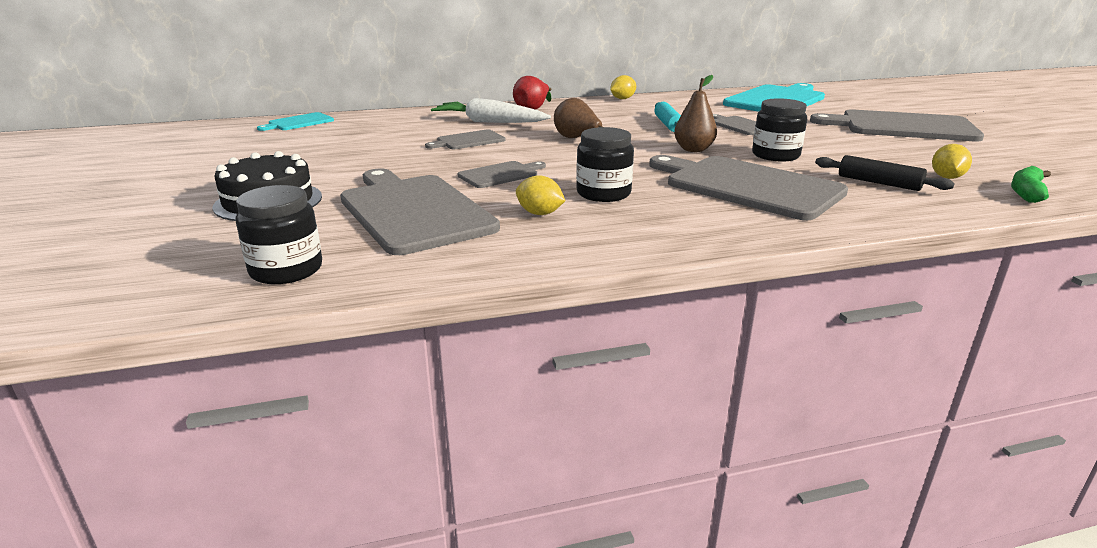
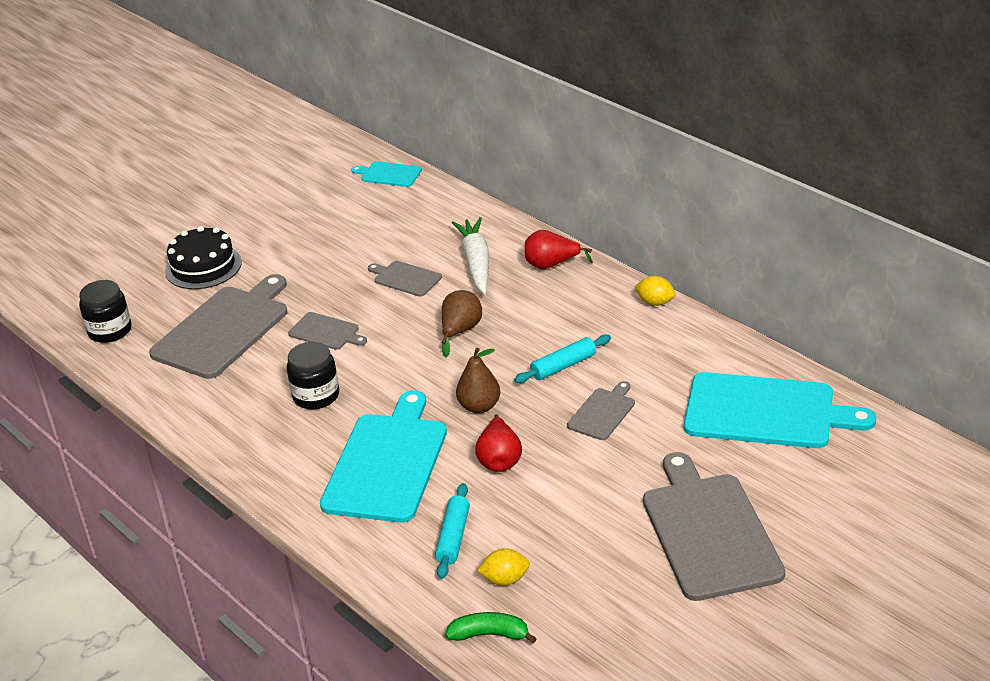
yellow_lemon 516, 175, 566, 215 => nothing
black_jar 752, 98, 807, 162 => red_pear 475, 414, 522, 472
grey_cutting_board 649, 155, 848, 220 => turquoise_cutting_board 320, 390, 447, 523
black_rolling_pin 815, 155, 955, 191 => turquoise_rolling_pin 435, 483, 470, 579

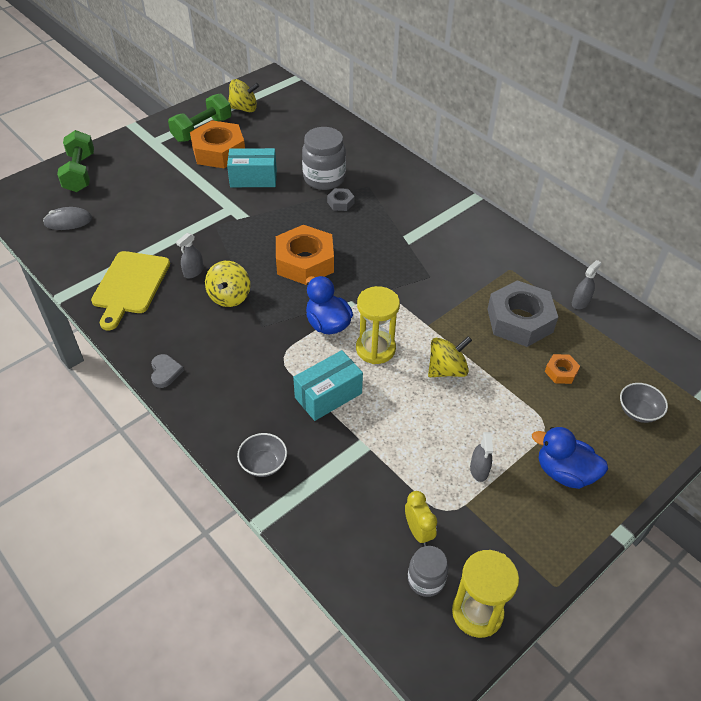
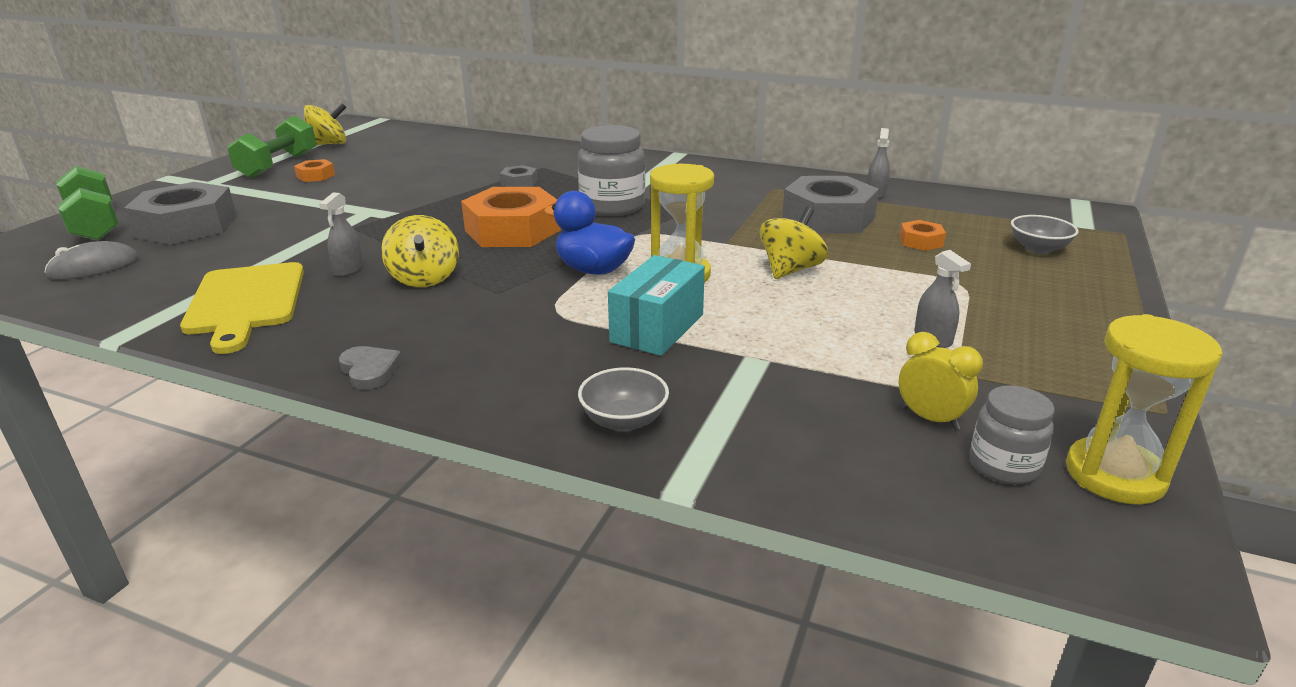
turquoise_box 227, 148, 277, 187 => nothing
blue_duck 532, 427, 608, 489 => nothing
nothing => grey_nut 124, 182, 237, 245
grey_jar 302, 127, 346, 190 => grey_jar 578, 125, 645, 216, moved
orange_nut 190, 120, 245, 168 => orange_nut 294, 159, 335, 182, x0.45

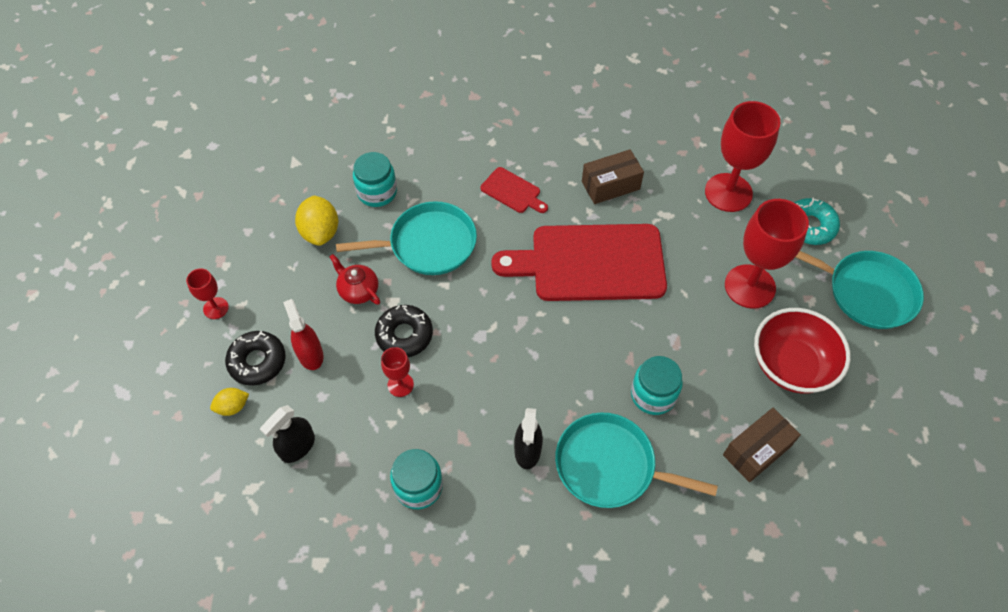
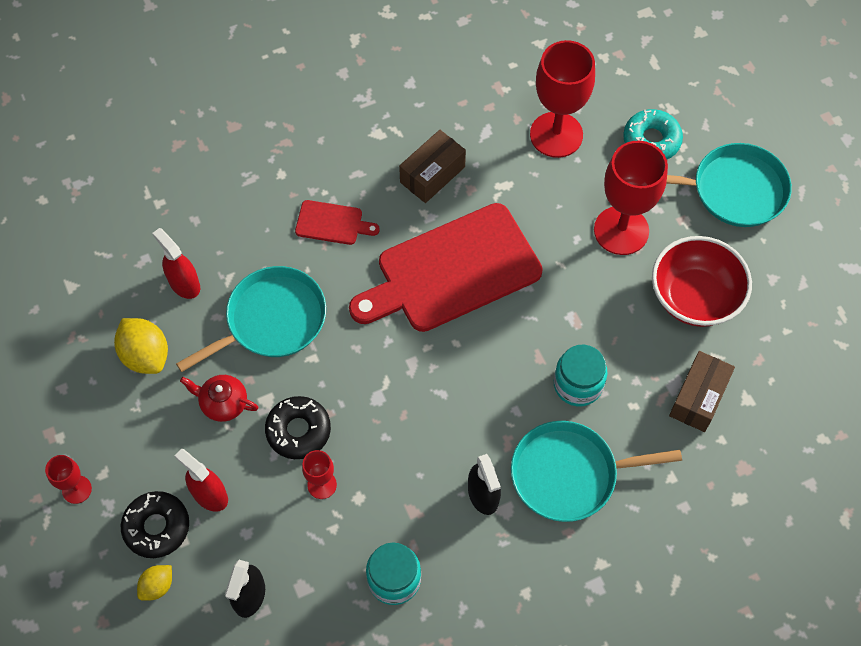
turquoise_jar 353, 152, 397, 207 => red_spray_bottle 152, 228, 200, 299

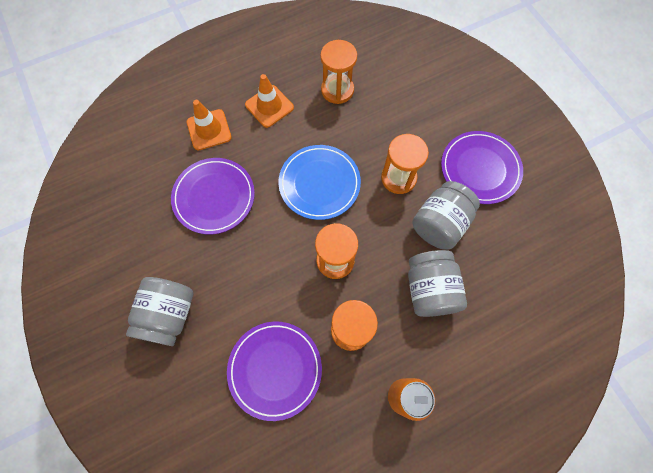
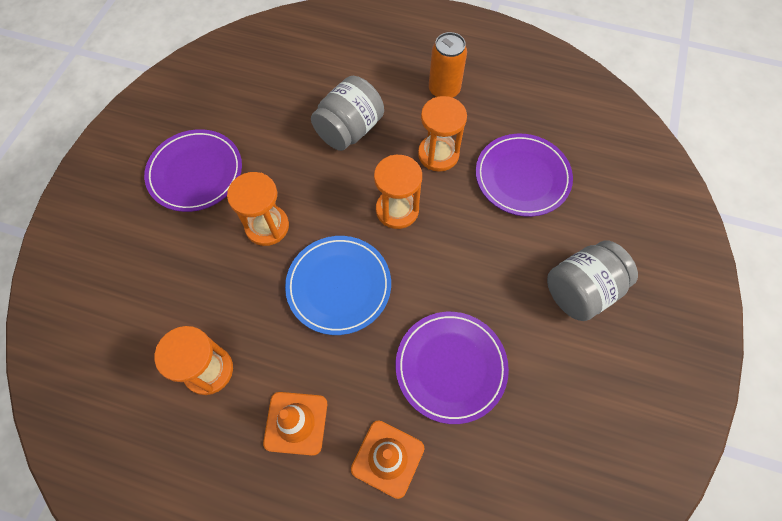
grey_jar 412, 181, 480, 250 => nothing

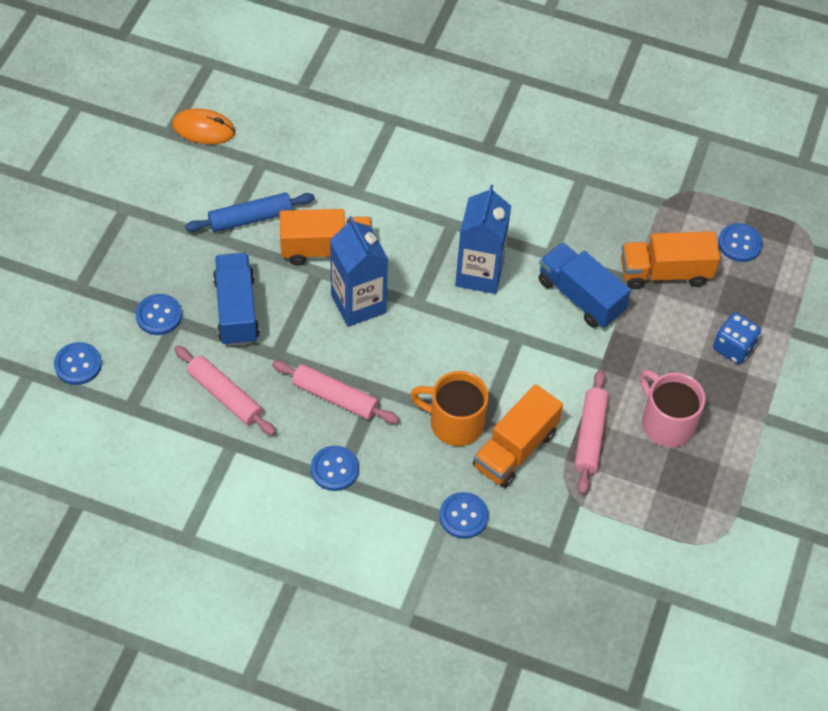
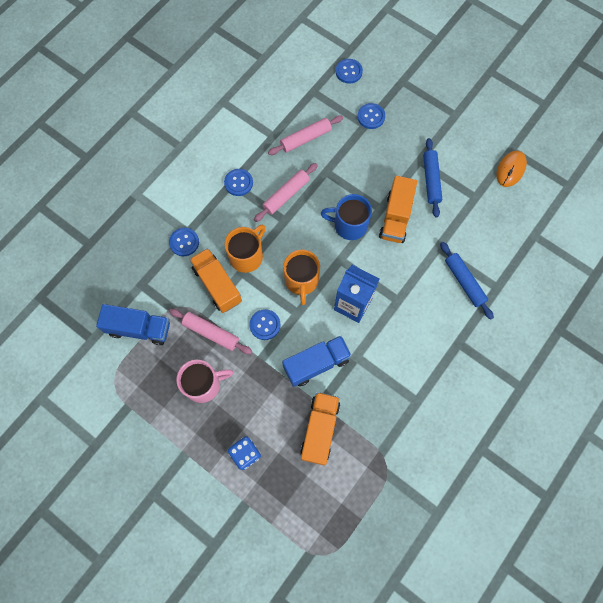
nothing => orange_mug 283, 250, 320, 305
nothing => blue_rolling_pin 440, 242, 494, 319
blue_truck 213, 253, 260, 346 => blue_truck 96, 304, 170, 345, moved
blue_button 718, 223, 763, 262 => blue_button 249, 309, 280, 340, moved
blue_carton 330, 216, 388, 327 => blue_mug 321, 194, 372, 240

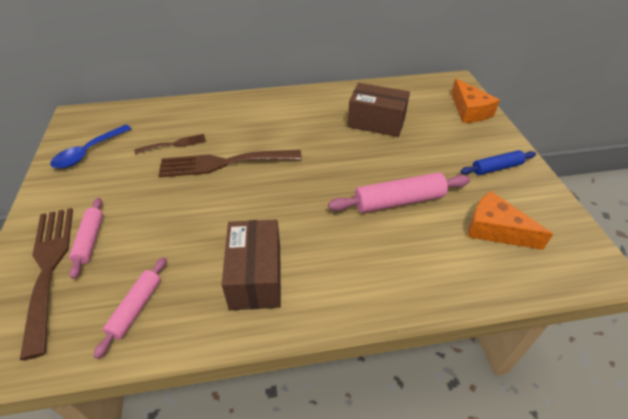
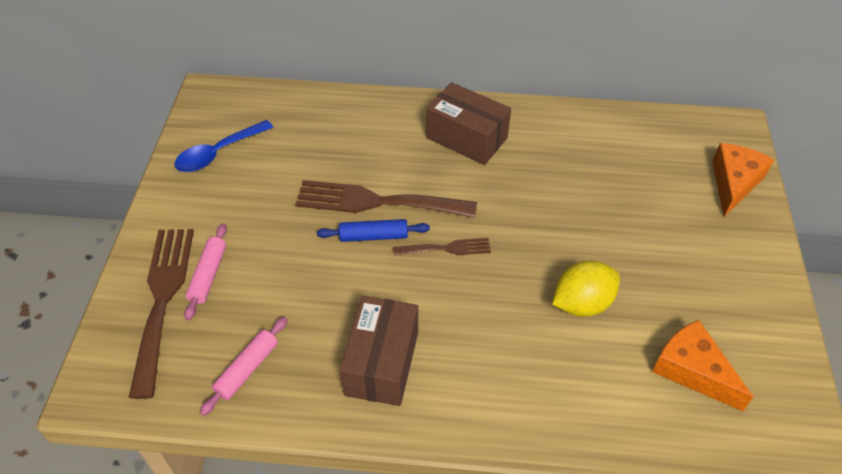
brown_fork 134, 134, 206, 154 => brown_fork 393, 238, 491, 256, moved
brown_box 347, 83, 410, 137 => brown_box 426, 82, 511, 165, moved
blue_rolling_pin 460, 150, 536, 175 => blue_rolling_pin 317, 219, 430, 242, moved
pink_rolling_pin 328, 172, 470, 213 => yellow_lemon 552, 260, 620, 317
orange_cheese 451, 78, 500, 123 => orange_cheese 713, 143, 774, 217, 150 degrees counterclockwise

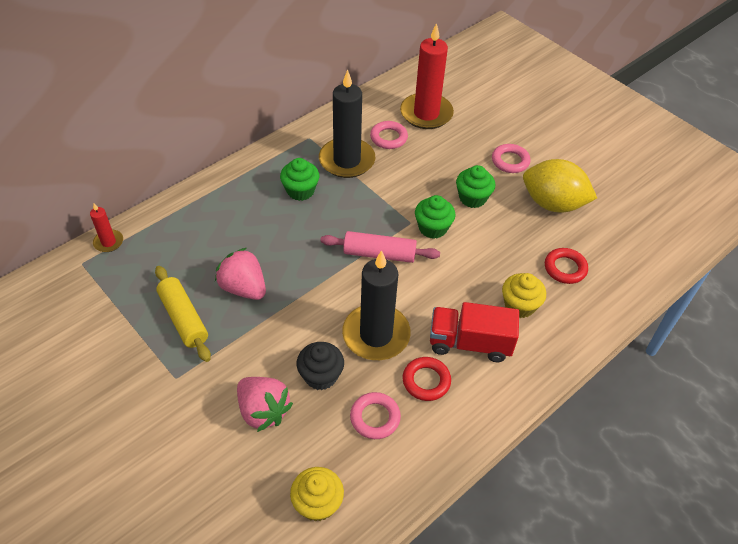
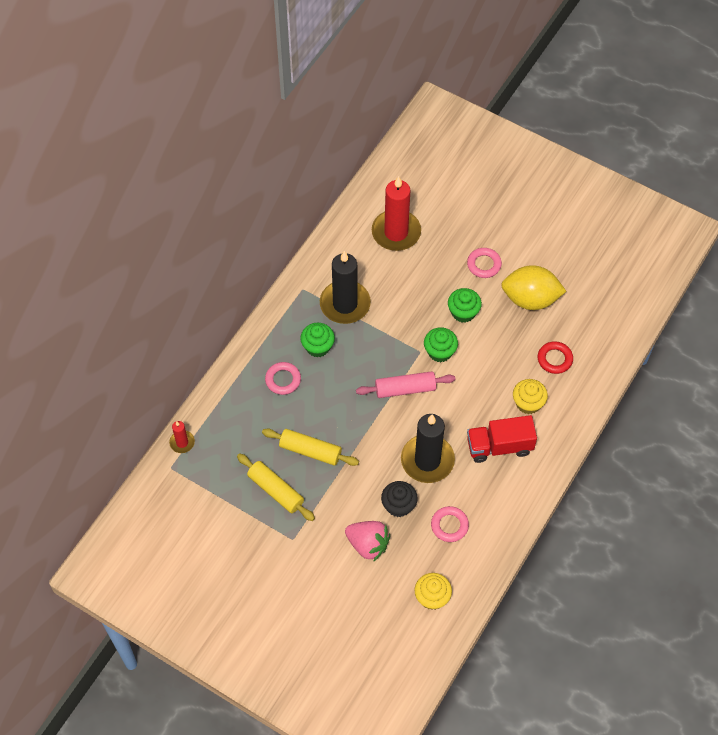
red_ring 402, 357, 451, 401 => nothing
pink_ring 370, 121, 408, 149 => pink_ring 265, 362, 301, 395, moved
pink_strawberry 215, 248, 266, 300 => yellow_rolling_pin 262, 429, 359, 466

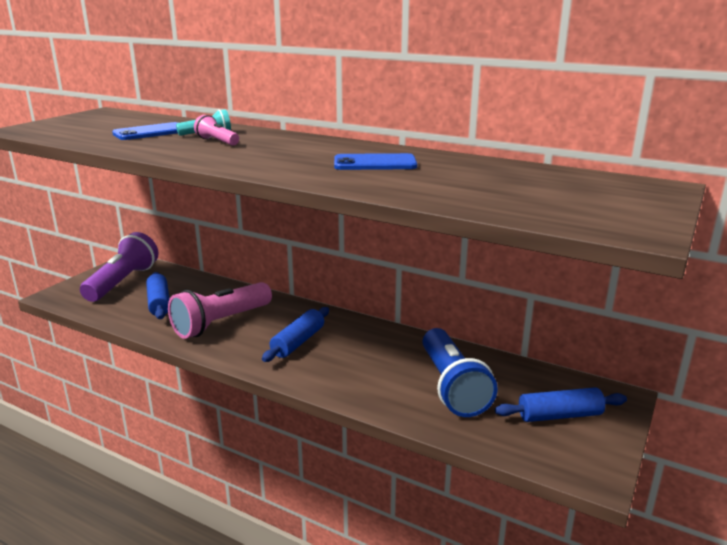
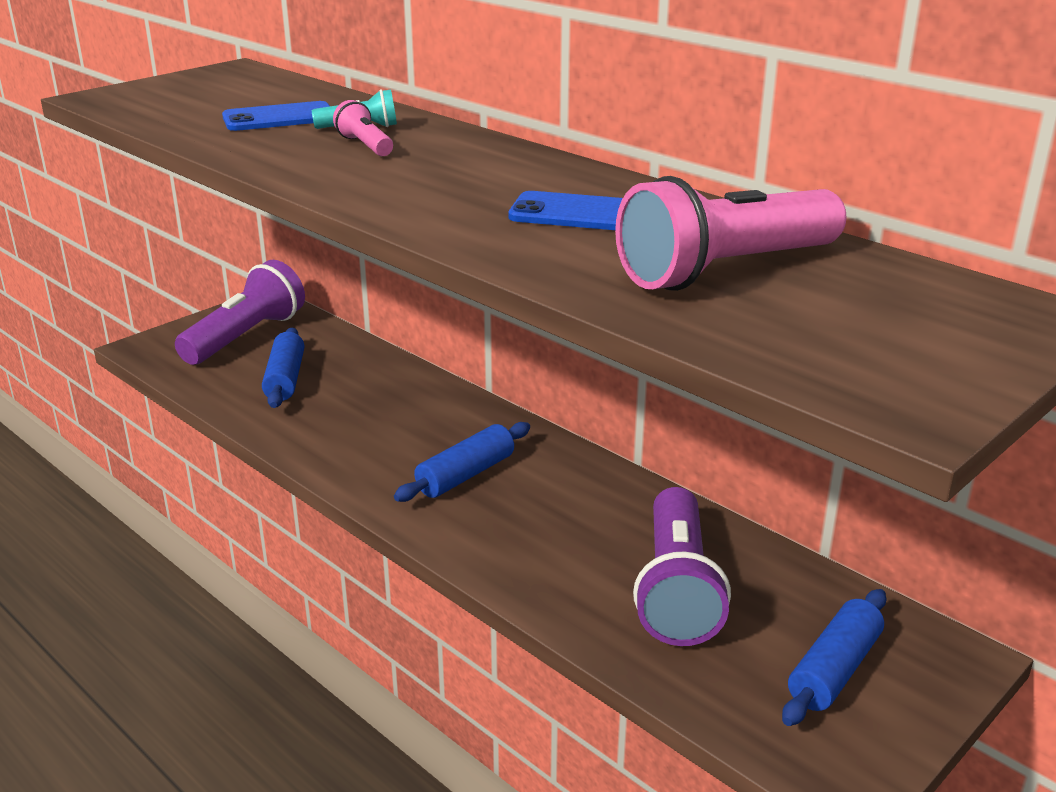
pink_flashlight 168, 282, 272, 339 => pink_flashlight 615, 176, 846, 291, moved
blue_flashlight 422, 328, 498, 417 => purple_flashlight 633, 487, 731, 646
blue_rolling_pin 495, 387, 627, 422 => blue_rolling_pin 782, 589, 886, 726, 60 degrees counterclockwise

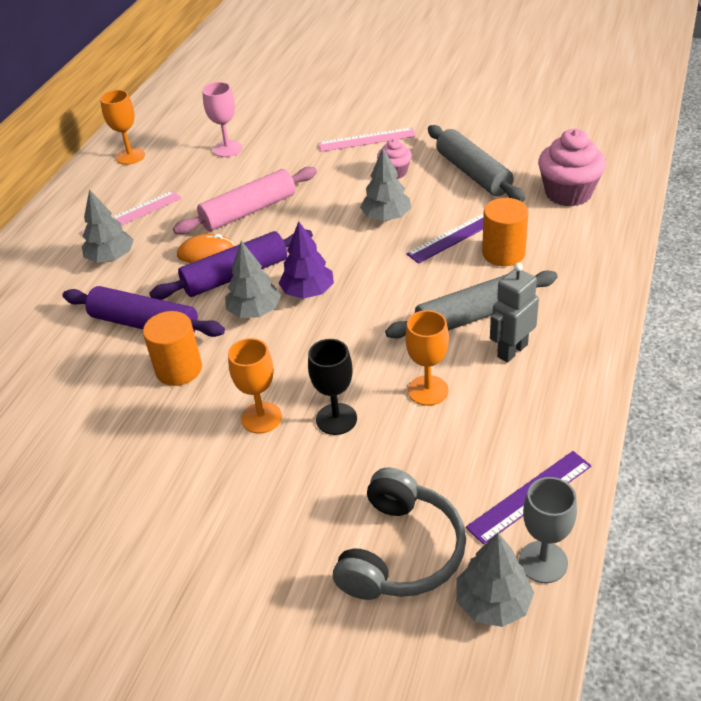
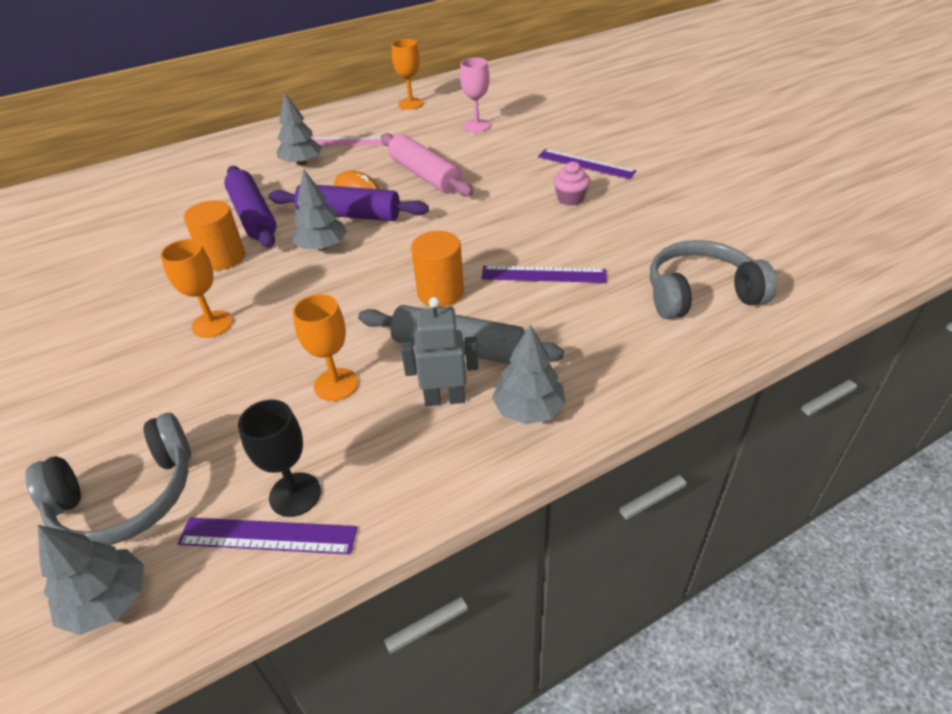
purple_tree 279, 221, 334, 299 => nothing
grey_rolling_pin 428, 125, 525, 202 => nothing
grey_goblet 519, 477, 577, 583 => nothing
black_goblet 308, 339, 357, 435 => black_goblet 238, 400, 321, 517, moved
grey_tree 360, 148, 411, 221 => grey_tree 492, 324, 566, 424, moved
orange_cylinder 482, 198, 529, 266 => orange_cylinder 411, 231, 464, 307, moved
pink_cupcake 538, 129, 606, 207 => grey_headphones 650, 240, 777, 319
pink_ruler 318, 127, 416, 152 => purple_ruler 538, 149, 636, 179
pink_rolling_pin 173, 167, 317, 235 => pink_rolling_pin 381, 133, 474, 197, 45 degrees clockwise

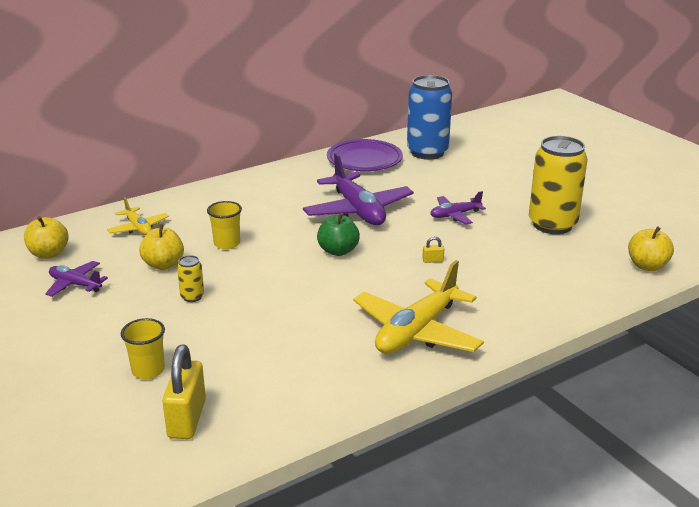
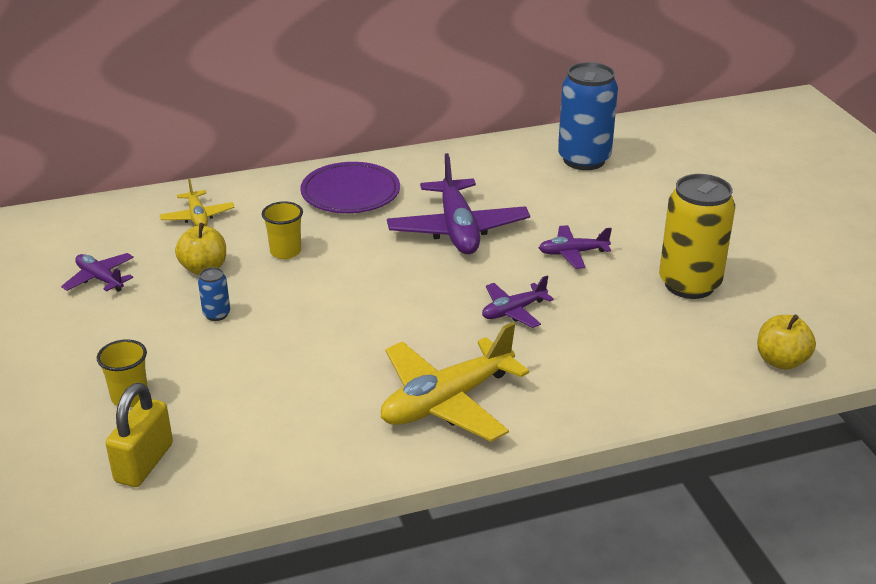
yellow_apple 24, 216, 68, 259 => nothing
green_apple 317, 212, 360, 256 => nothing
purple_plate 327, 139, 403, 171 => purple_plate 300, 162, 400, 213, moved
yellow_padlock 422, 237, 444, 263 => purple_plane 482, 276, 554, 328
yellow_can 177, 255, 204, 302 => blue_can 198, 267, 230, 321

